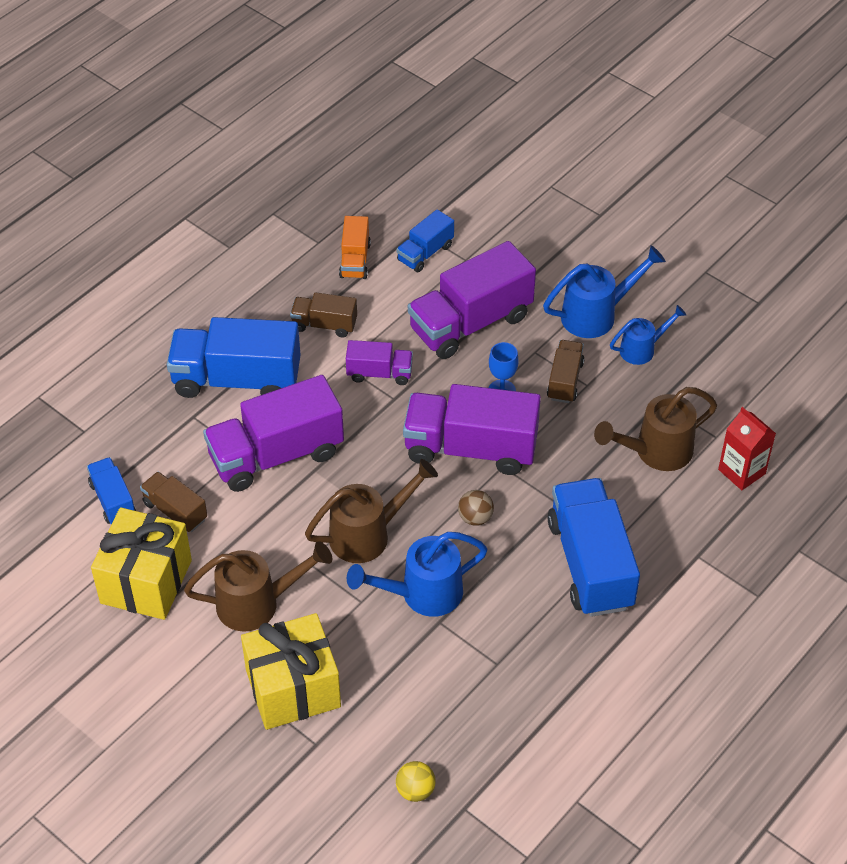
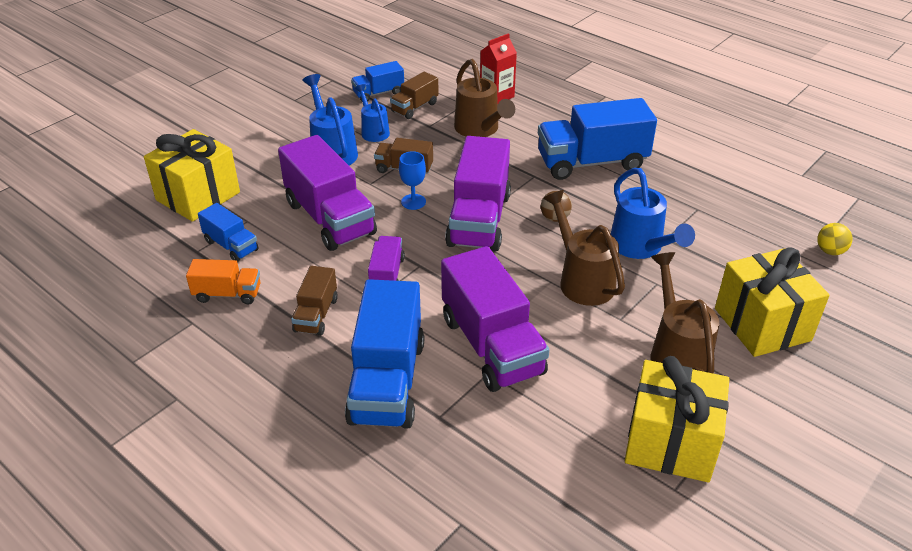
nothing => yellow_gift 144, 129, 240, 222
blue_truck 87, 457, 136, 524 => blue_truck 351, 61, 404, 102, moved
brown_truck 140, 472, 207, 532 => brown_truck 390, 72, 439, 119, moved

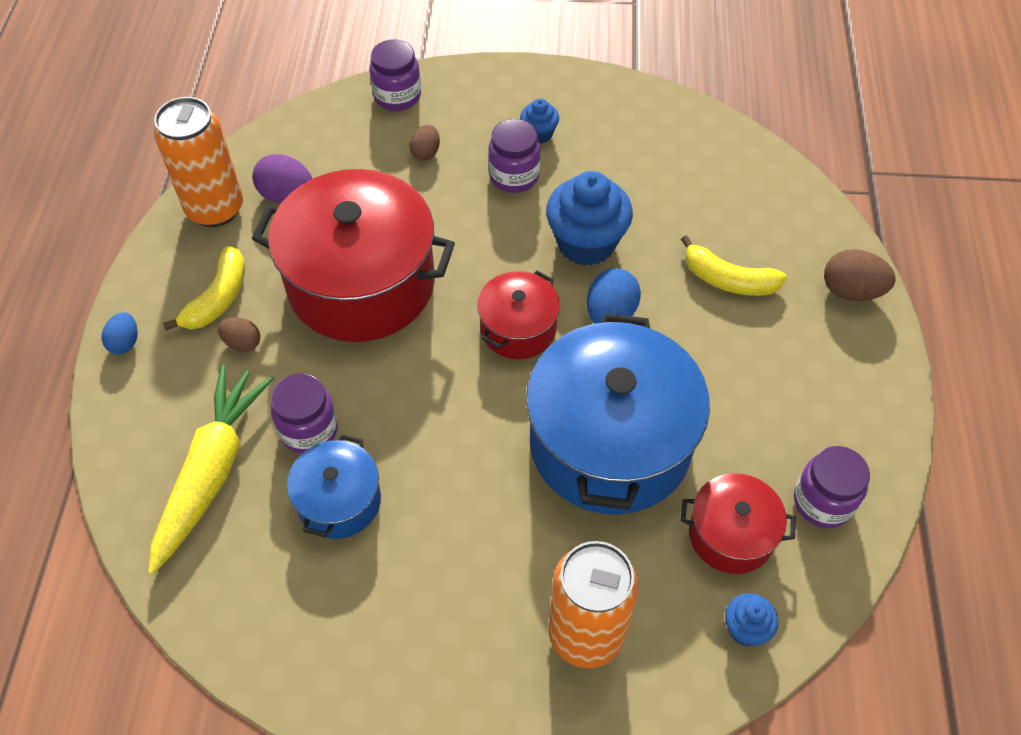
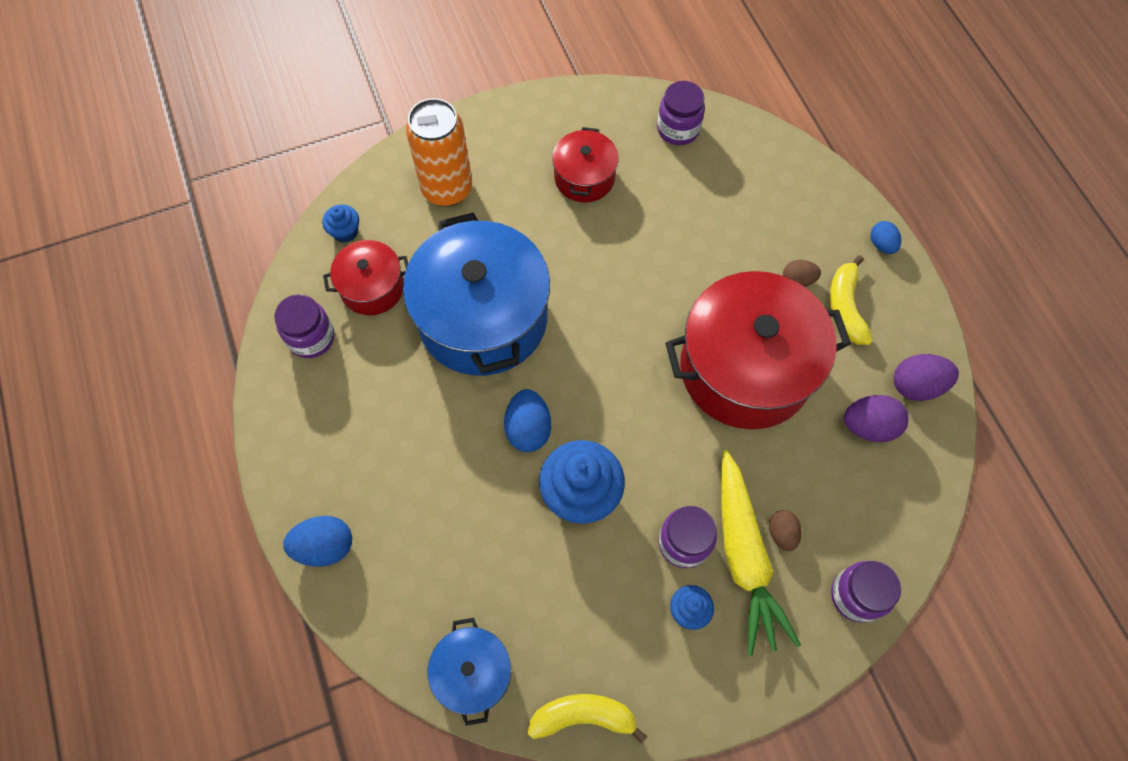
yellow_carrot 148, 365, 274, 574 => yellow_carrot 721, 450, 801, 656, moved
purple_jar 271, 373, 338, 454 => purple_jar 657, 81, 705, 145, moved
blue_pot 287, 435, 381, 539 => blue_pot 428, 618, 511, 726, moved
red_pot 477, 271, 560, 359 => red_pot 552, 127, 619, 202, moved
yellow_banana 681, 235, 787, 296 => yellow_banana 528, 694, 647, 744, moved
orange_can 154, 97, 243, 227 => purple_egg 893, 354, 959, 401
brown_egg 824, 249, 896, 301 => blue_egg 283, 516, 352, 567

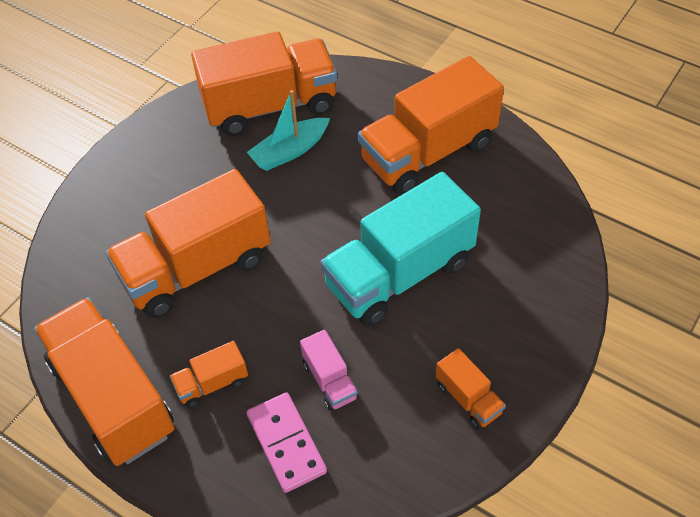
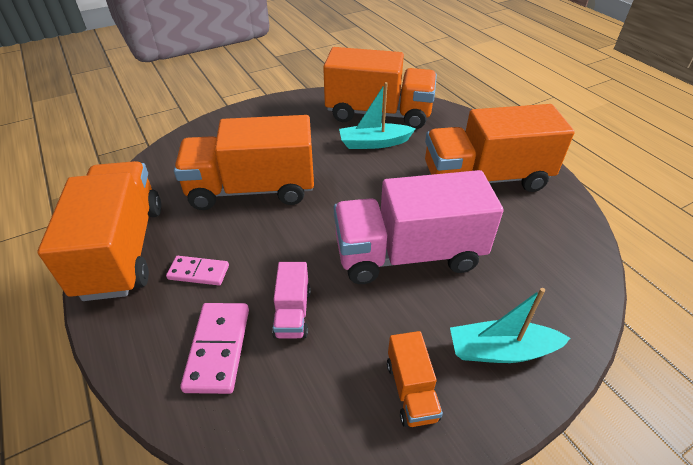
nothing => turquoise_boat 450, 288, 571, 363
orange_truck 170, 341, 248, 408 => pink_domino 166, 256, 229, 285
turquoise_truck 320, 172, 481, 326 => pink_truck 334, 170, 503, 284

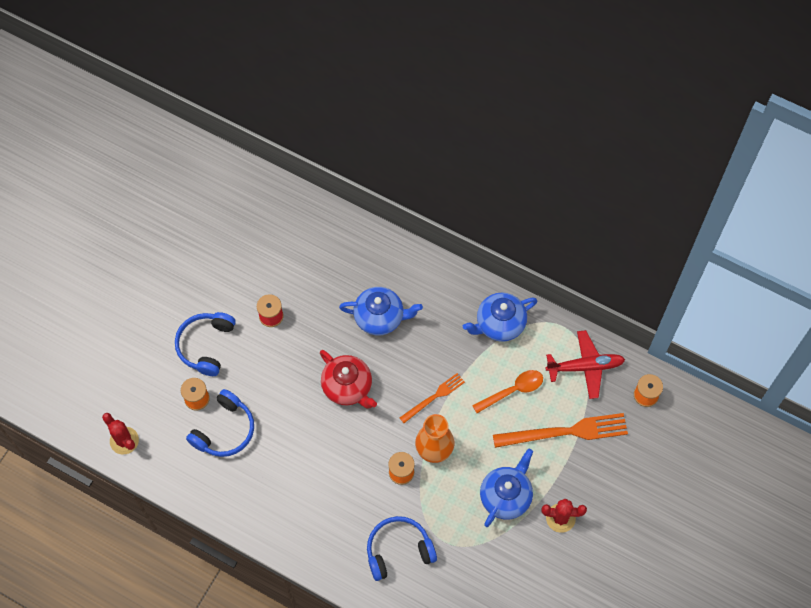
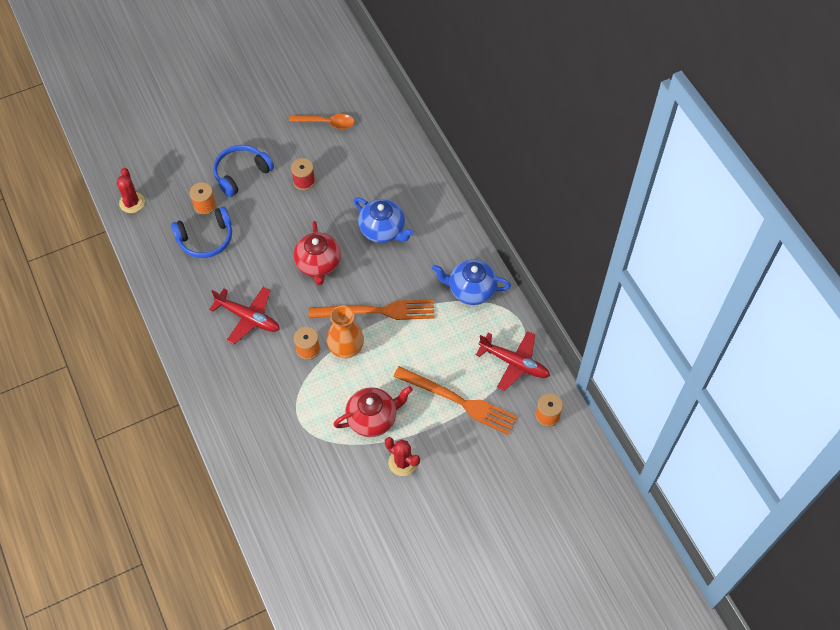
blue_headphones 367, 516, 437, 581 => nothing
nothing => red_plane 209, 287, 280, 344
orange_spoon 472, 370, 543, 413 => orange_spoon 289, 114, 355, 129, moved
blue_teapot 480, 449, 533, 527 => red_teapot 333, 386, 413, 437
orange_fork 400, 373, 465, 423 => orange_fork 309, 299, 434, 320, x1.76

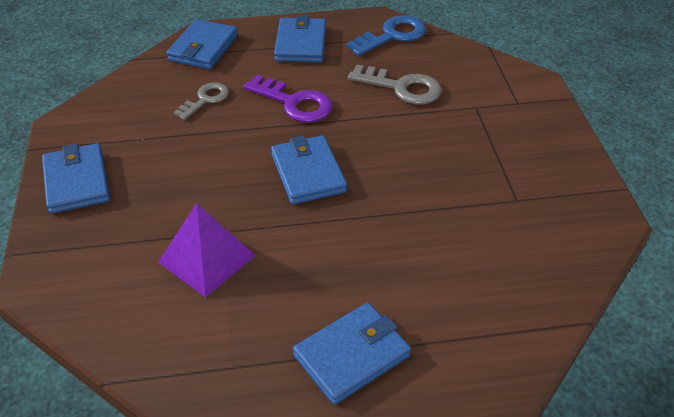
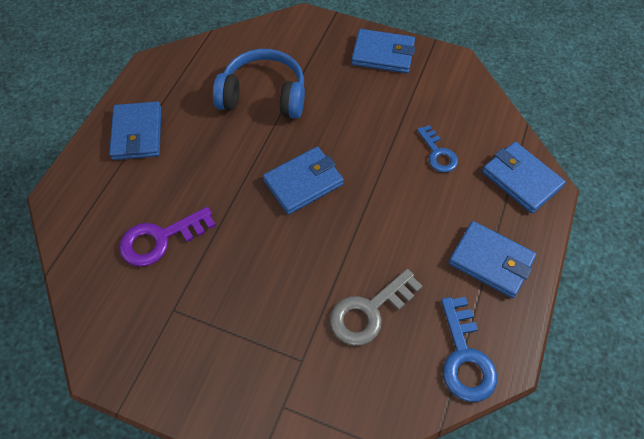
purple_key 243, 75, 332, 123 => purple_key 119, 207, 216, 267, moved
purple_pyramid 158, 203, 256, 297 => blue_headphones 213, 49, 305, 119
grey_key 174, 83, 229, 120 => blue_key 417, 125, 458, 172
blue_wallet 271, 135, 347, 204 => blue_wallet 263, 147, 344, 215, 45 degrees counterclockwise

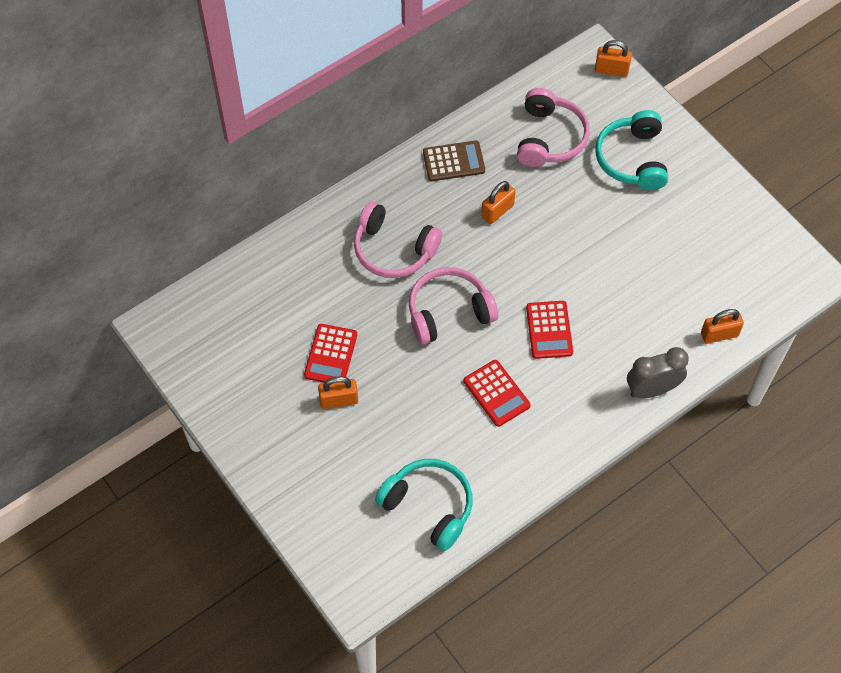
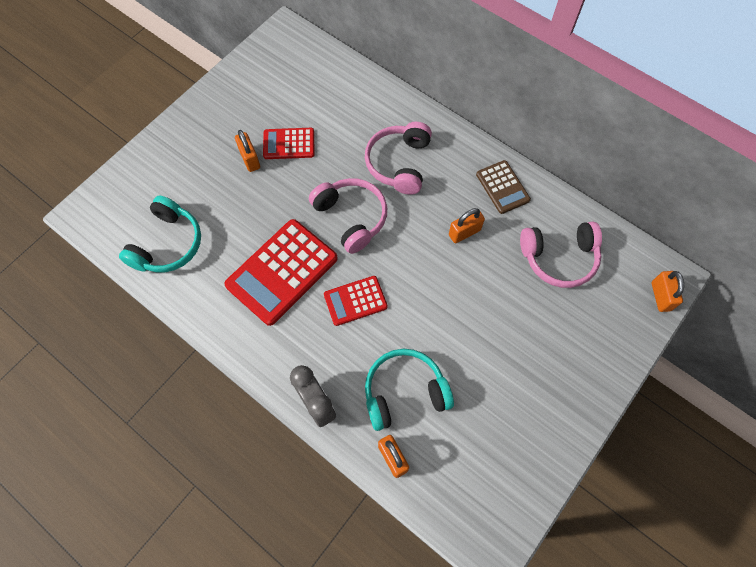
turquoise_headphones 595, 110, 668, 190 => turquoise_headphones 365, 349, 454, 431, moved
orange_padlock 481, 181, 516, 224 => orange_padlock 449, 208, 485, 243, 60 degrees counterclockwise
red_calculator 464, 360, 531, 427 => red_calculator 224, 219, 338, 326, x1.79

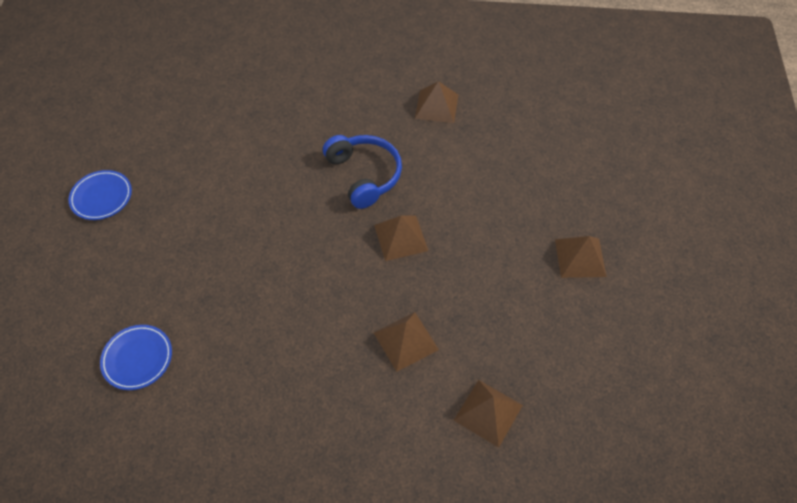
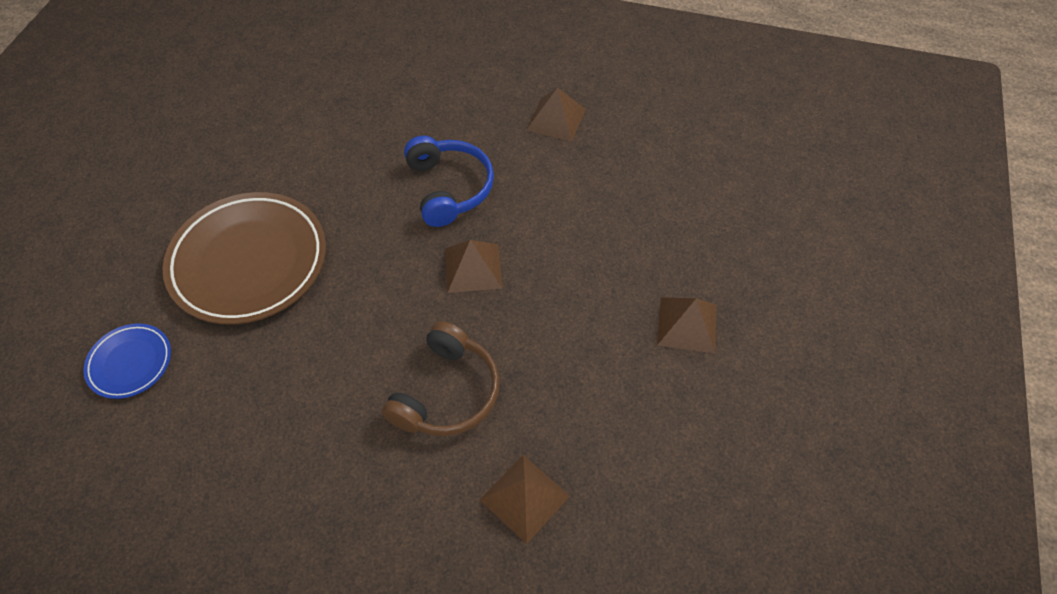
blue_plate 69, 170, 132, 220 => nothing
nothing => brown_plate 162, 192, 326, 324
brown_pyramid 374, 312, 439, 372 => brown_headphones 382, 321, 500, 436

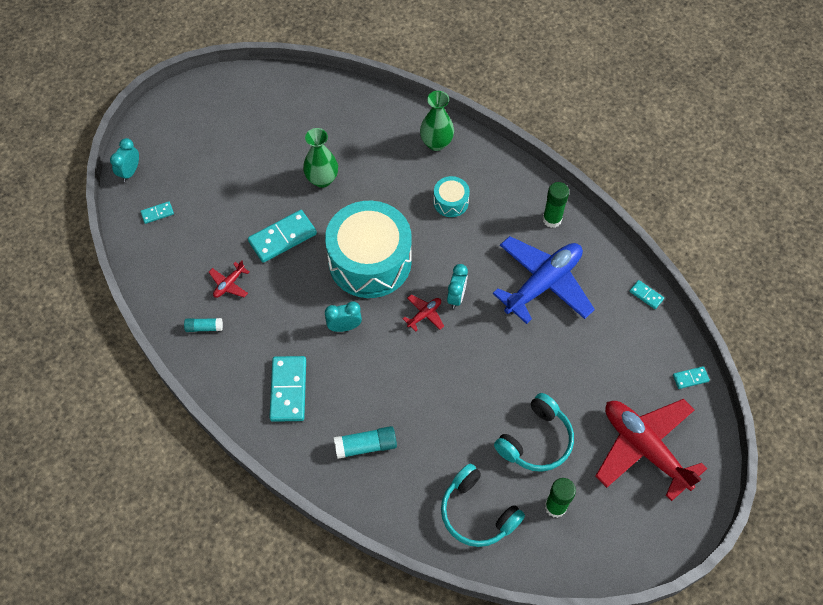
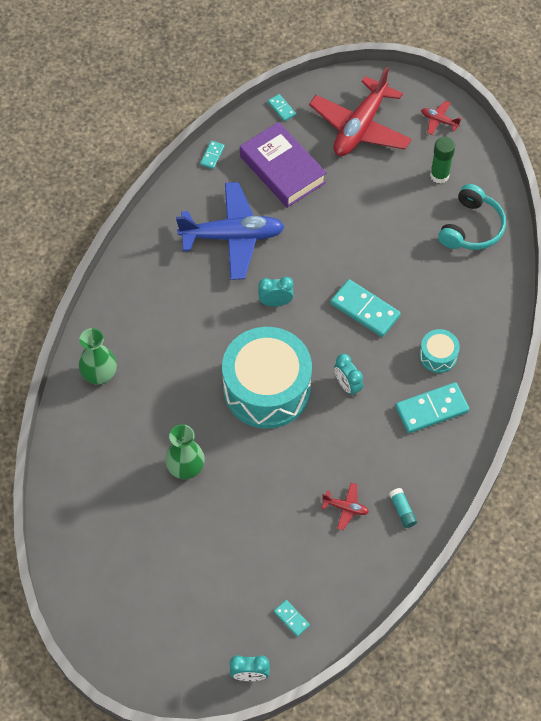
turquoise_glue_stick 334, 426, 397, 459 => nothing
turquoise_headphones 494, 393, 574, 472 => nothing
green_glue_stick 543, 182, 569, 228 => nothing
nothing => purple_book 240, 122, 327, 208
turquoise_domino 248, 210, 317, 263 => turquoise_domino 330, 279, 401, 337, moved
red_plane 403, 294, 444, 332 => red_plane 421, 101, 462, 135, moved
turquoise_drum 433, 176, 470, 217 => turquoise_drum 419, 329, 460, 373, moved
blue_plane 493, 236, 595, 324 => blue_plane 176, 182, 285, 280, 150 degrees clockwise

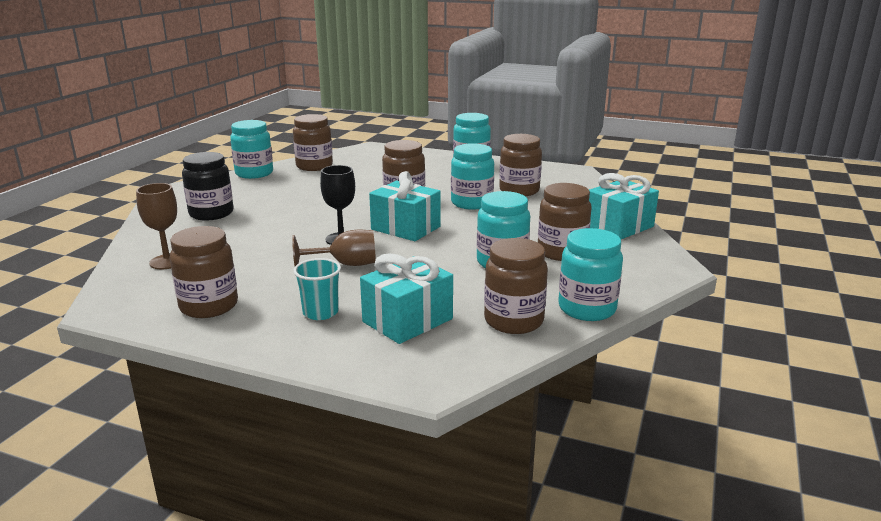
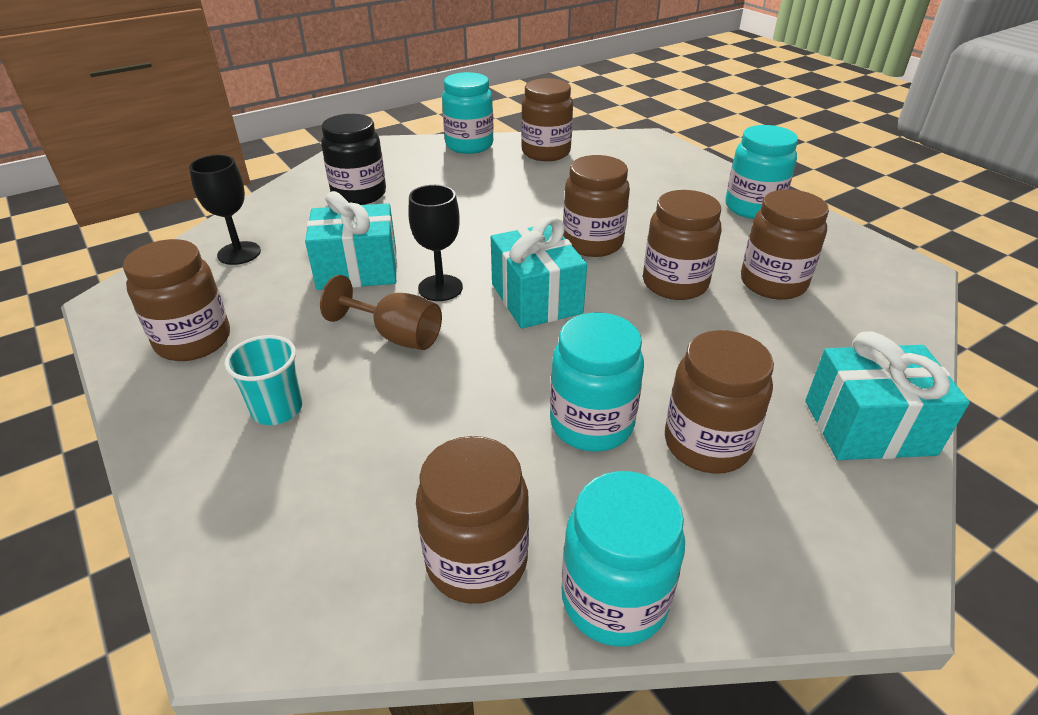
turquoise_gift 360, 253, 453, 344 => turquoise_gift 305, 191, 397, 290, moved
brown_goblet 136, 183, 177, 269 => black_goblet 189, 155, 261, 265
turquoise_jar 451, 143, 494, 210 => brown_jar 643, 190, 722, 300

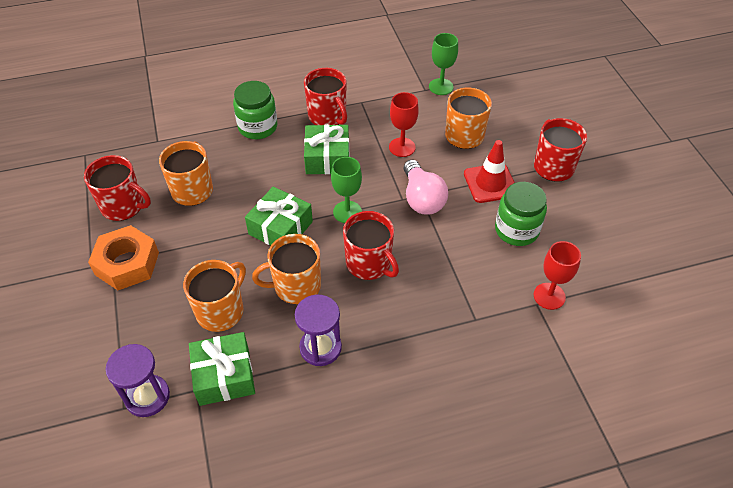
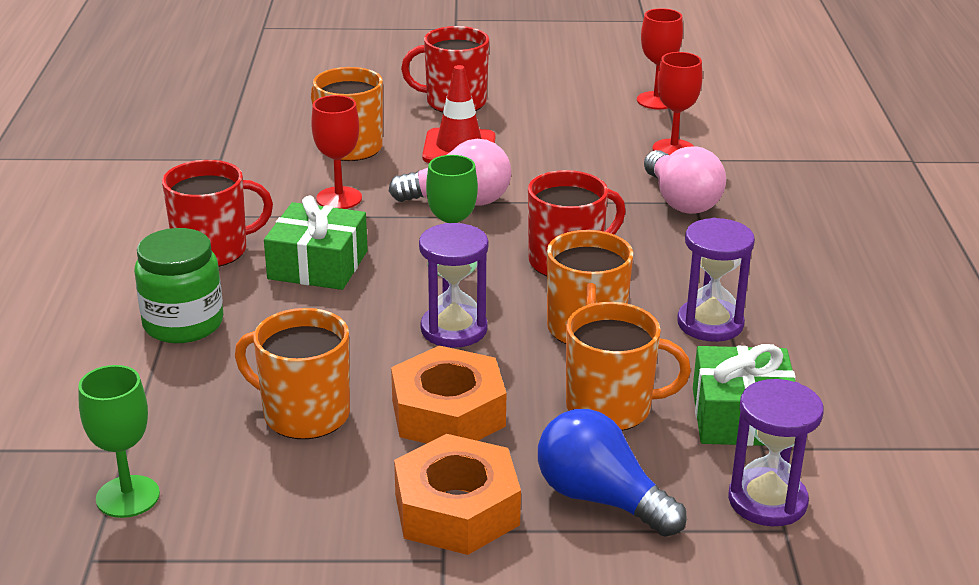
red_mug 84, 155, 151, 221 => nothing
green_jar 495, 182, 547, 246 => nothing
nothing => orange_nut 391, 345, 507, 444
nothing => blue_light_bulb 538, 409, 687, 537
nothing => red_goblet 637, 8, 683, 109
nothing => pink_light_bulb 644, 146, 726, 214
green_goblet 429, 33, 458, 95 => green_goblet 78, 365, 160, 518, moved
green_gift 245, 187, 313, 245 => purple_hourglass 419, 223, 488, 348
orange_mug 183, 260, 246, 332 => orange_mug 566, 302, 691, 431, 135 degrees clockwise

